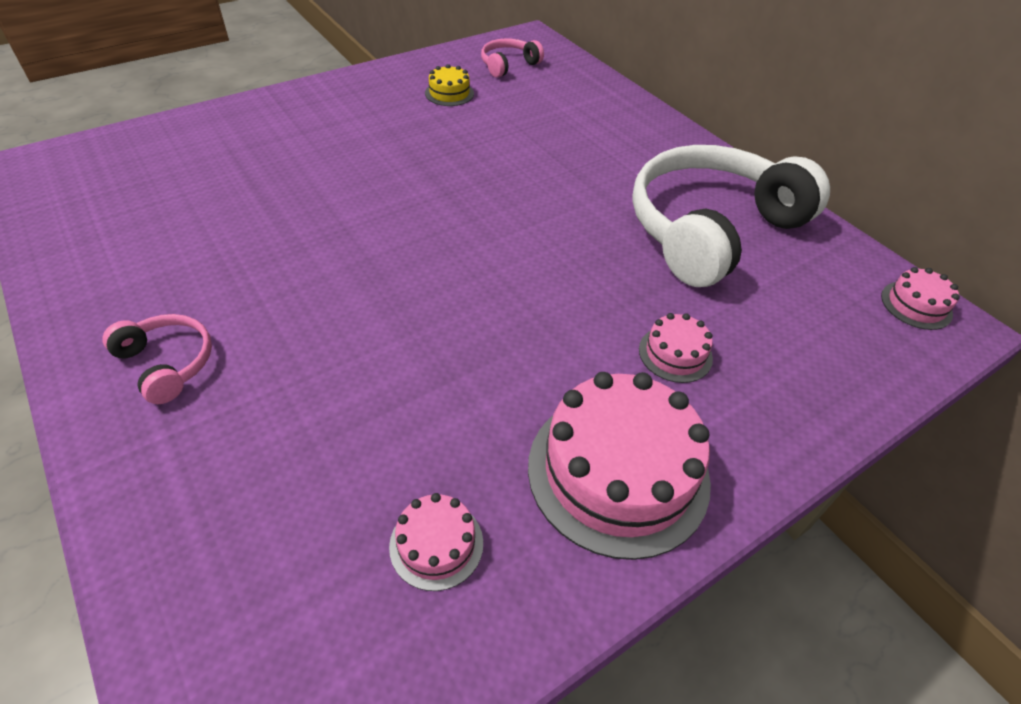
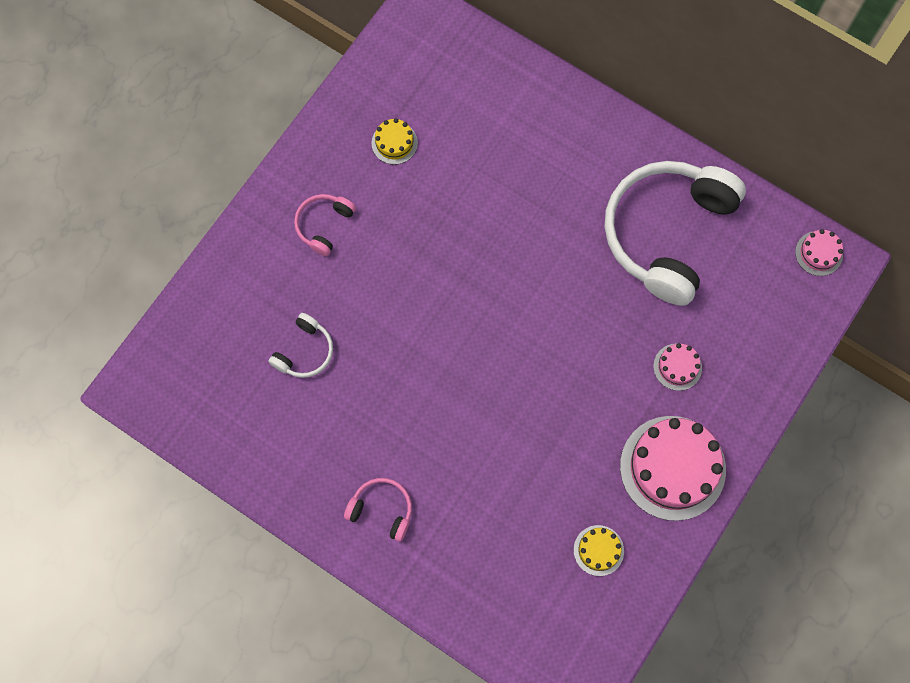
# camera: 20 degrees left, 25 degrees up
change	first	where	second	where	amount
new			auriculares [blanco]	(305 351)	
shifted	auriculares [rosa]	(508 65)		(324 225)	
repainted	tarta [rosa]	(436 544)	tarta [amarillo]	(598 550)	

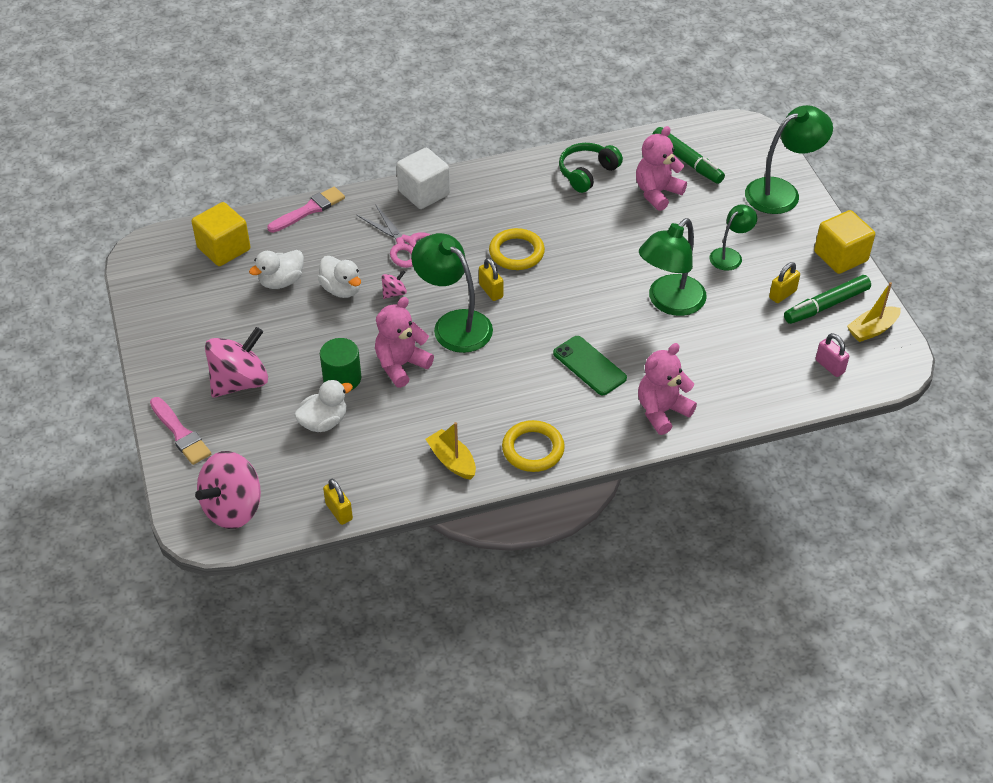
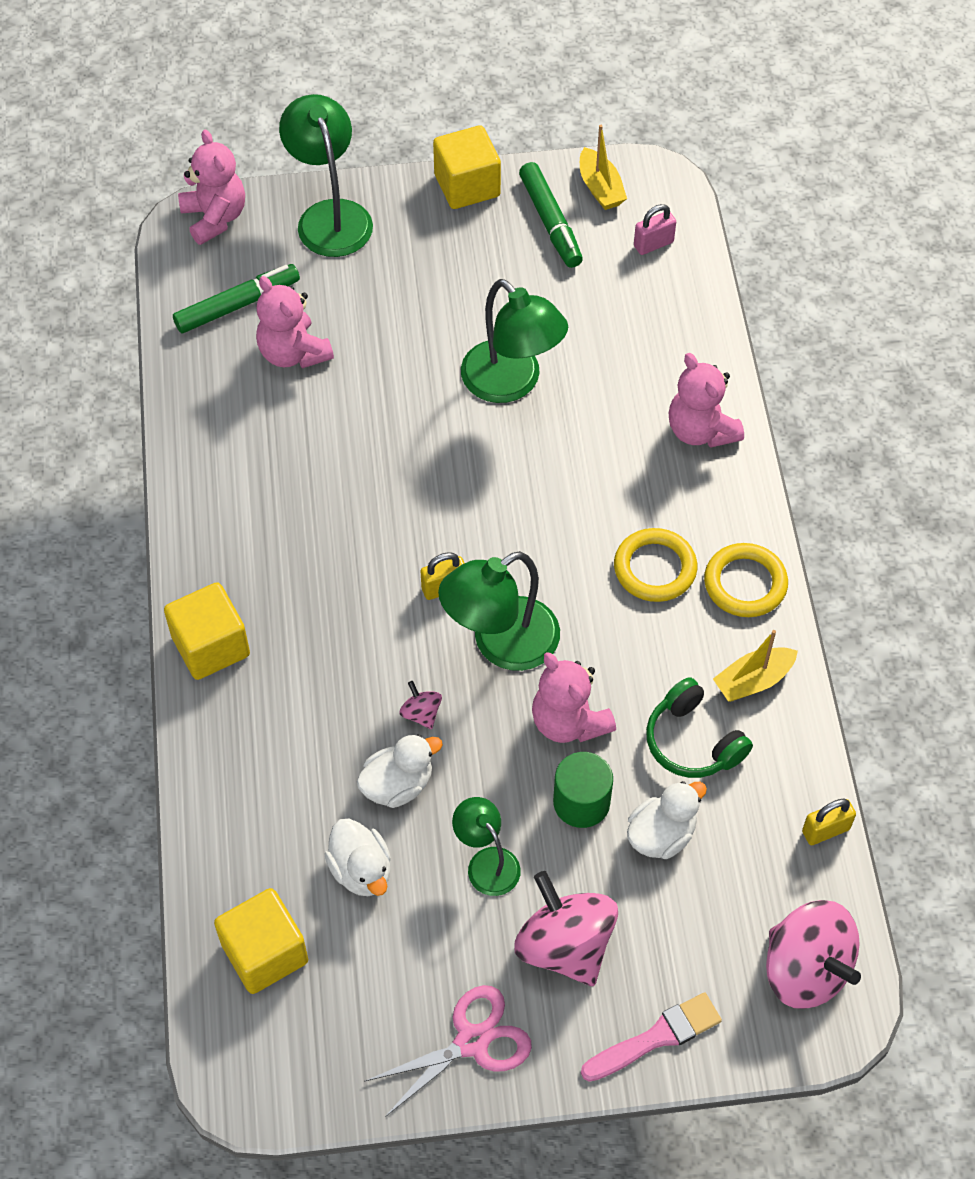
# camera: 80 degrees left, 10 degrees up
change	first	where	second	where	amount
repainted	cubo [blanco]	(424 193)	cubo [amarillo]	(211 646)	
new			osito [rosa]	(215 218)	
shifted	tijeras [rosa]	(406 244)		(472 1042)	
shifted	lámpara [verde]	(730 255)		(487 862)	
shifted	anillo [amarillo]	(516 252)		(655 568)	
rotated	pato [blanco]	(324 422)		(661 835)	75 degrees clockwise
shifted	auriculares [verde]	(587 173)		(692 741)	
gone	pincel [rosa]	(309 210)			
gone	móvil [verde]	(589 366)			
gone	candado [amarillo]	(782 294)			

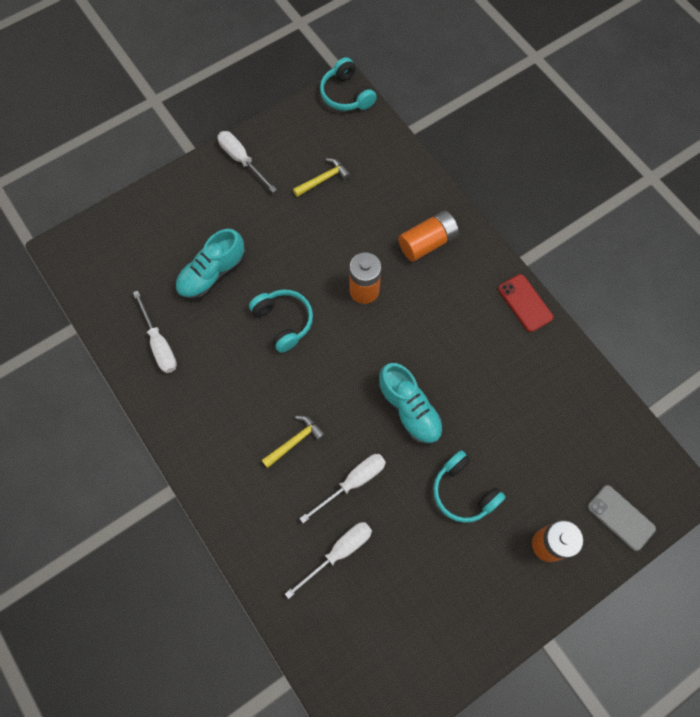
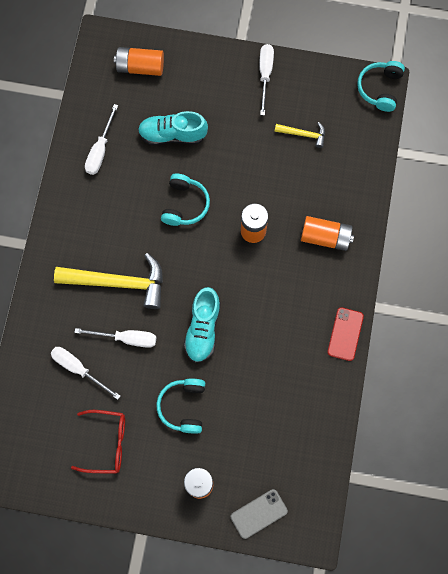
# camera: 45 degrees right, 5 degrees up
change	first	where	second	where	amount
rotated	destornillador [blanco]	(338 552)		(78 369)	150 degrees counterclockwise
scaled	martillo [amarillo]	(295 441)		(118 282)	x2.03
new			gafas [rojo]	(106 443)	
new			pila [naranja]	(140 67)	
rotated	móvil [gris]	(620 517)		(258 513)	60 degrees clockwise

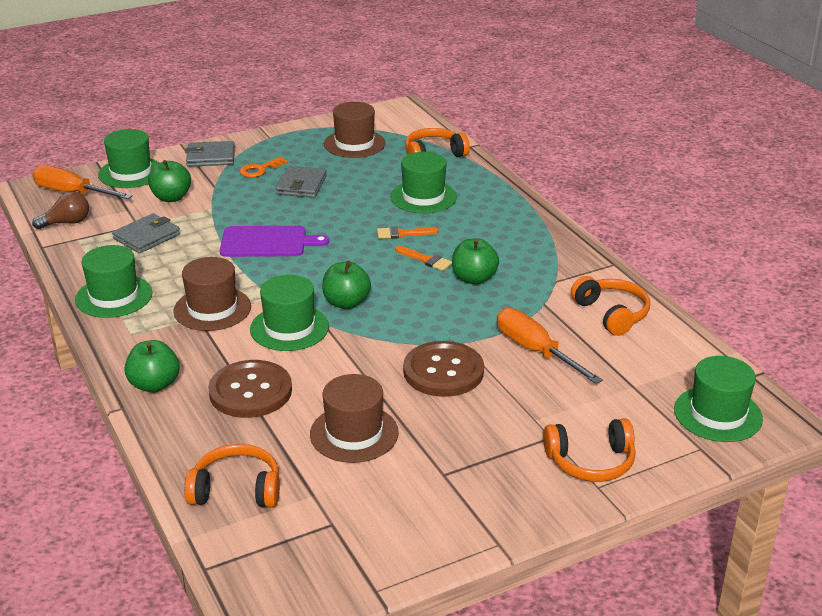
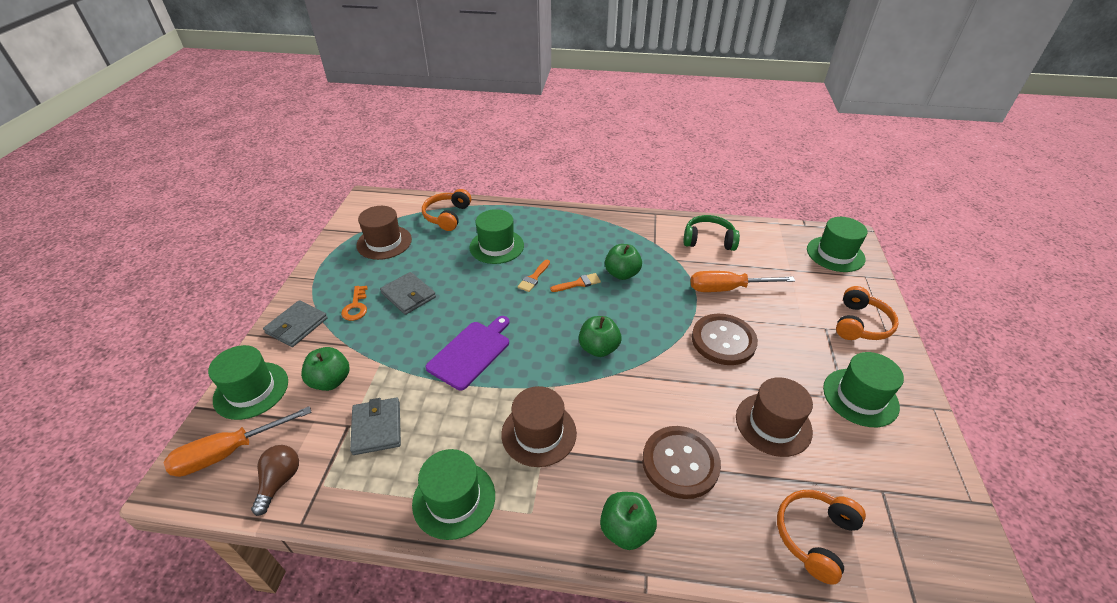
# camera: 55 degrees left, 10 degrees up
change	first	where	second	where	amount
repainted	auriculares [naranja]	(611 314)	auriculares [verde]	(708 240)	
shifted	sombrero [verde]	(289 328)		(860 397)	

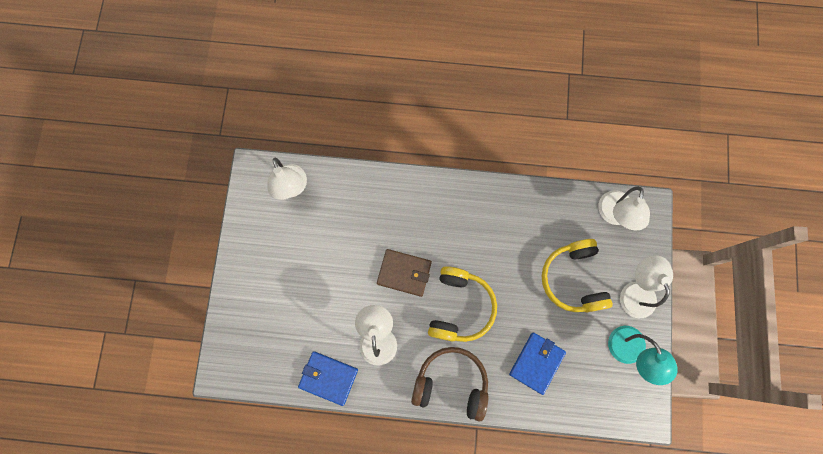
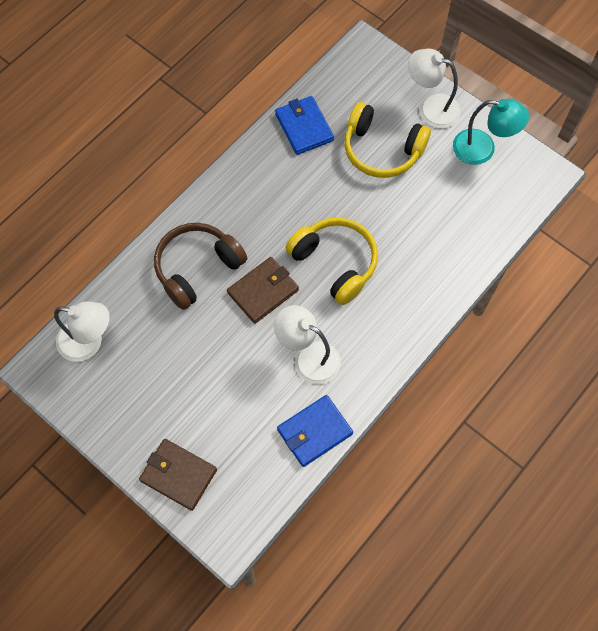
# camera: 55 degrees left, 10 degrees down
change	first	where	second	where	amount
new			cartera [marrón]	(178 475)	
shifted	auriculares [marrón]	(451 383)		(197 268)	
shifted	cartera [azul]	(536 362)		(304 127)	
gone	lámpara [blanco]	(614 215)			

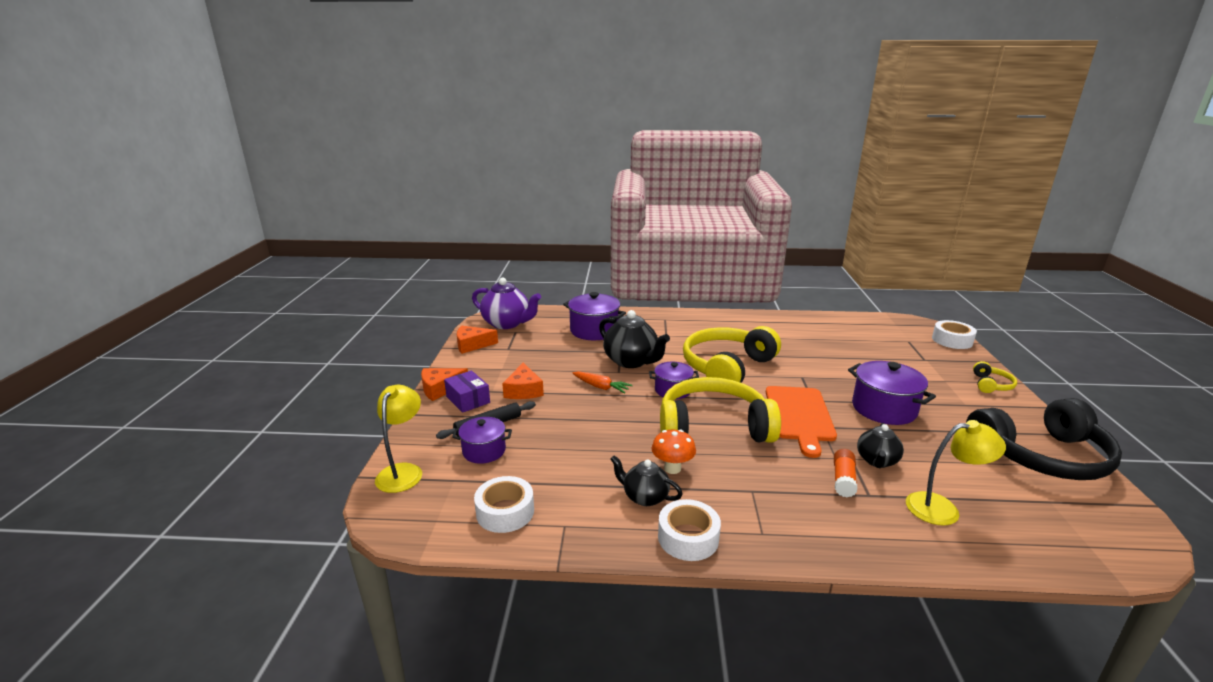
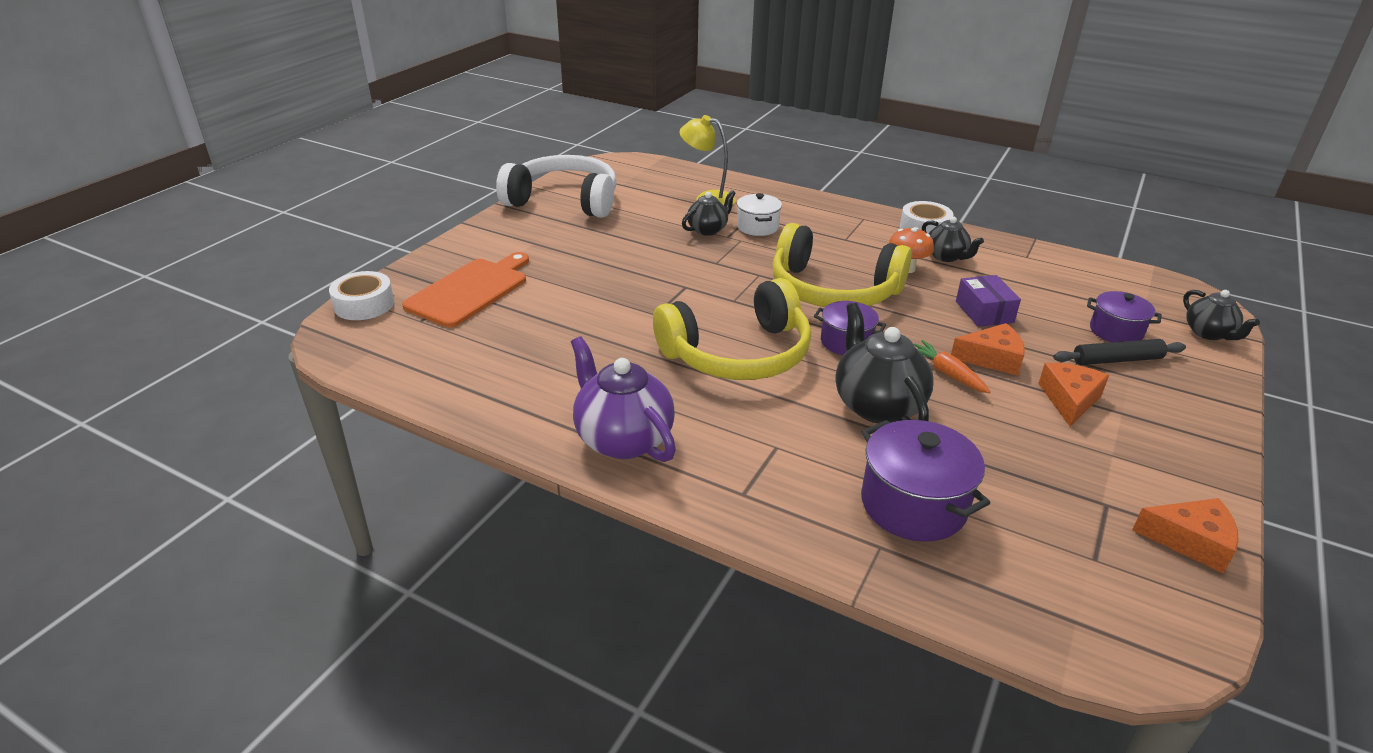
# camera: 155 degrees left, 10 degrees up
change	first	where	second	where	amount
shifted	tabla de cortar [naranja]	(799 416)		(470 290)	
repainted	auriculares [negro]	(1041 456)	auriculares [blanco]	(564 201)	
shifted	tetera [morado]	(507 323)		(623 439)	
swapped	barra de pegamento [naranja]	(843 480)	olla [blanco]	(757 227)	
shifted	queso [naranja]	(440 389)		(992 358)	
shifted	caja [morado]	(468 400)		(984 312)	
swapped	lámpara [amarillo]	(403 471)	tetera [negro]	(1208 333)	
gone	cinta adhesiva [blanco]	(505 512)			
gone	olla [morado]	(884 409)			
gone	auriculares [amarillo]	(991 385)			

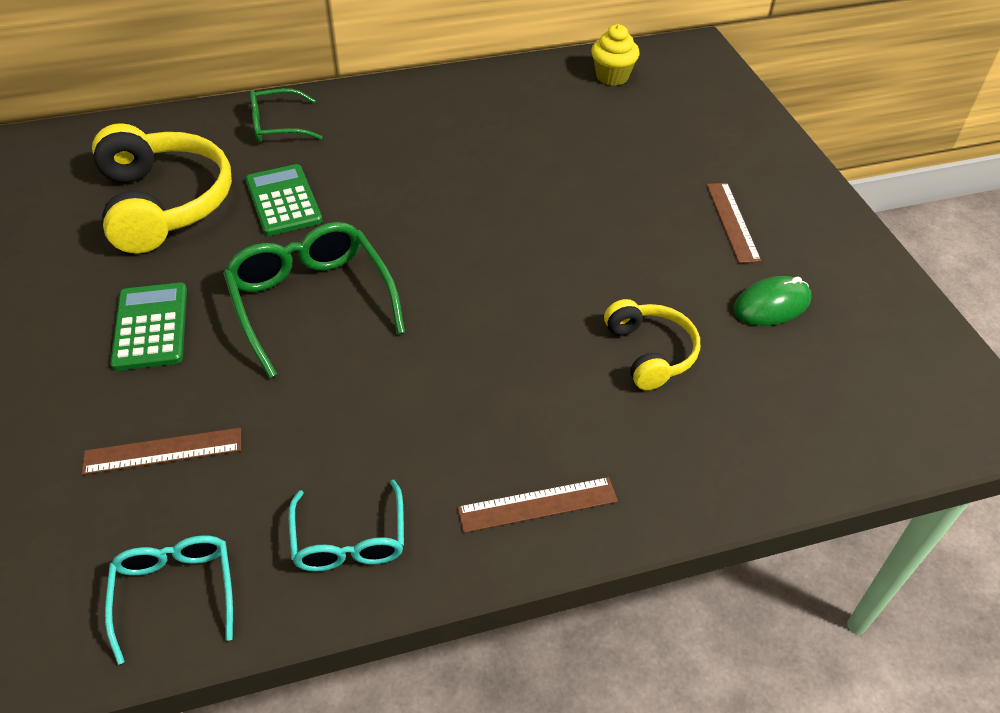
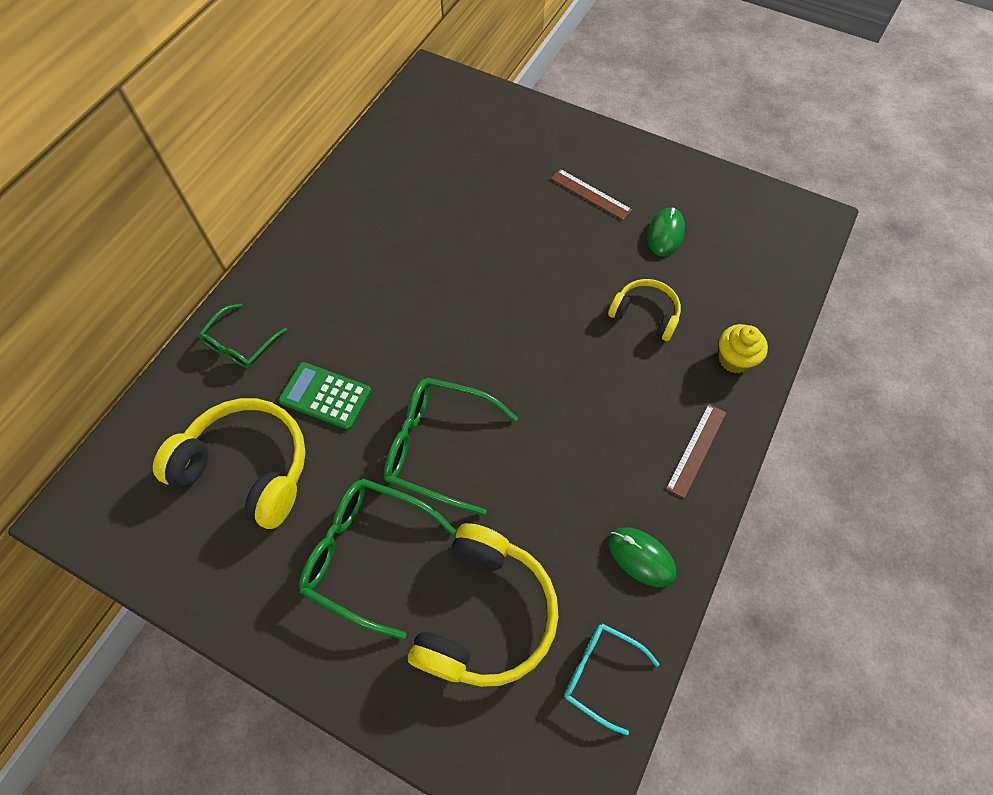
# camera: 45 degrees left, 15 degrees up
change	first	where	second	where	amount
swapped	calculadora [verde]	(150 327)	gafas [verde]	(367 554)	
swapped	regla [marrón]	(163 451)	auriculares [amarillo]	(486 614)	
swapped	gafas [turquesa]	(349 540)	ratón [verde]	(641 557)	
shifted	magdalena [amarillo]	(612 76)		(734 359)	

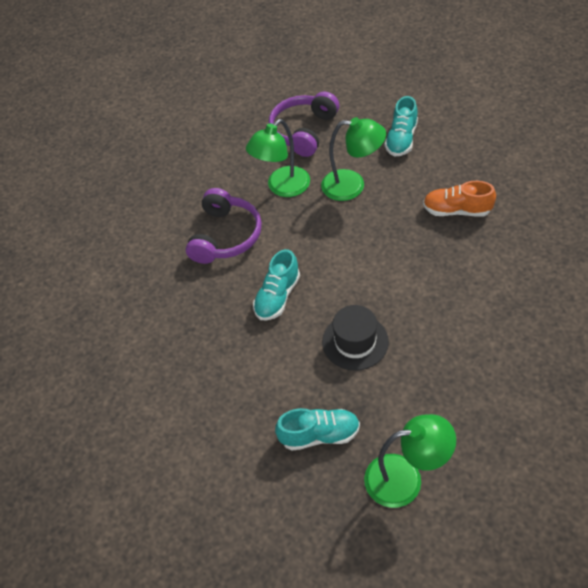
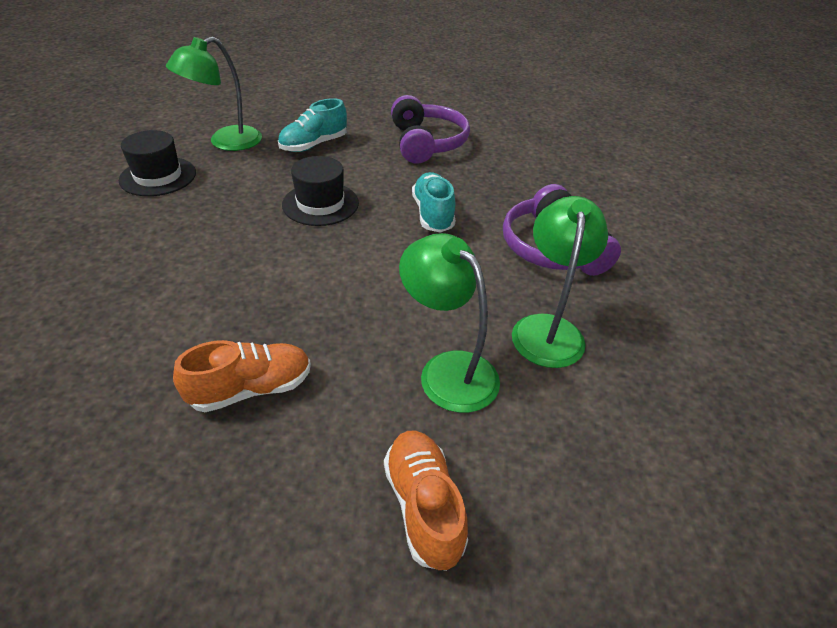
# camera: 140 degrees right, 10 degrees down
change	first	where	second	where	amount
new			sombrero [negro]	(158 176)	
repainted	zapato [turquesa]	(401 139)	zapato [naranja]	(423 506)	
shifted	auriculares [morado]	(303 131)		(427 143)	
rotated	lámpara [verde]	(352 185)		(448 370)	75 degrees clockwise

